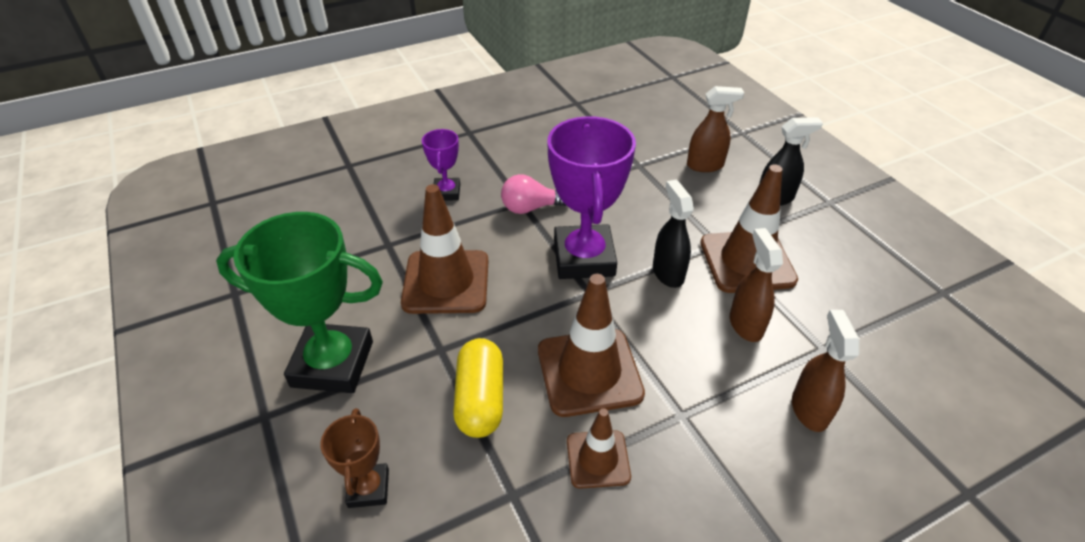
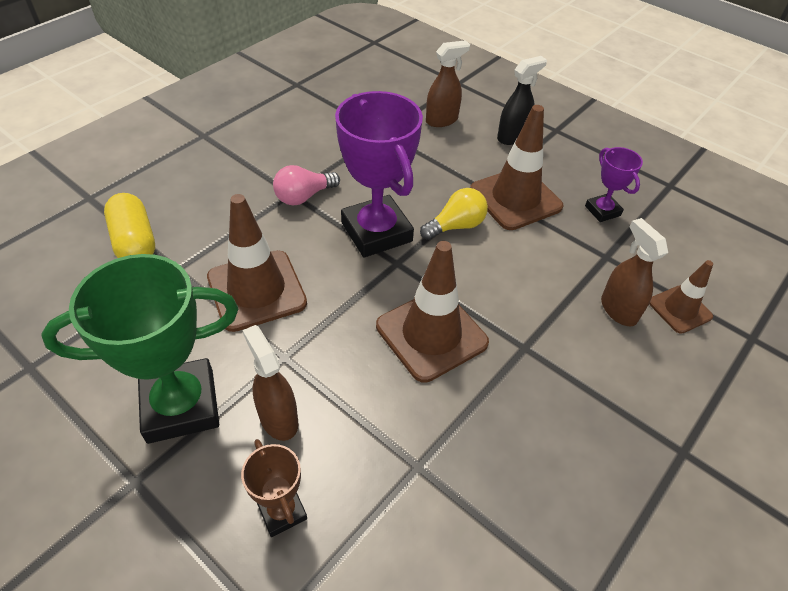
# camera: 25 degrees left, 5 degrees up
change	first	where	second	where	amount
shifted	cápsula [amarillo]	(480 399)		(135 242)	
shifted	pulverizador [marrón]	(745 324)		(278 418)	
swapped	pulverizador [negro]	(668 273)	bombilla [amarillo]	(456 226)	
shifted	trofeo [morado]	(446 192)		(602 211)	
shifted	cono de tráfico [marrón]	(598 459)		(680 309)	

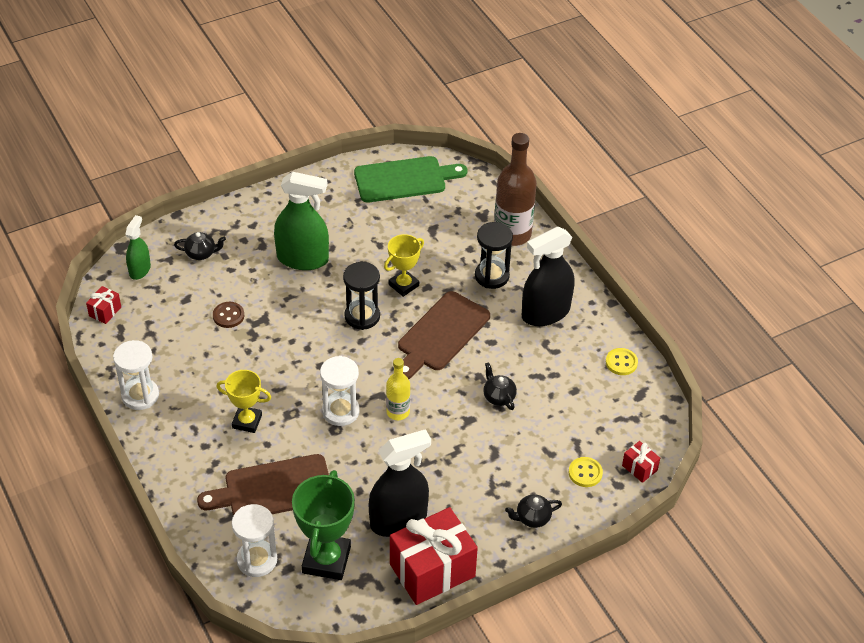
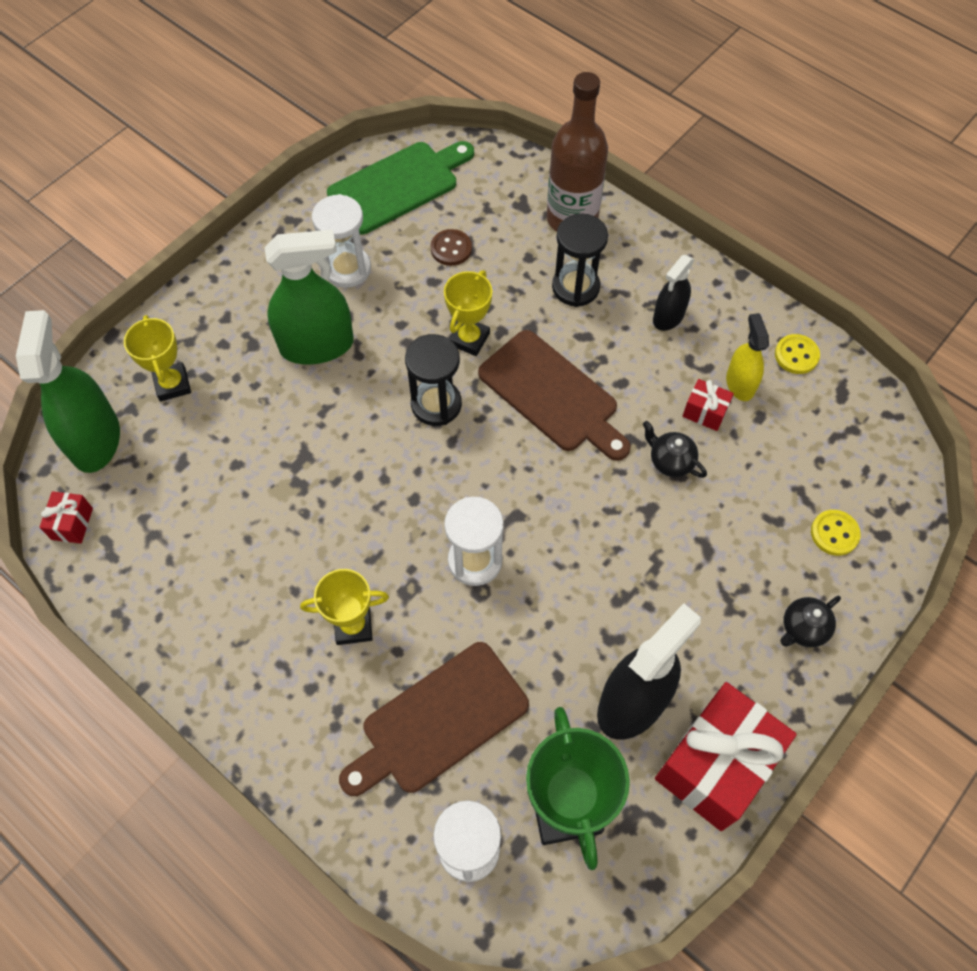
# camera: 20 degrees left, 15 degrees up
change	first	where	second	where	amount
scaled	pulverizador [verde]	(140 270)		(95 439)	x1.78
swapped	tetera [negro]	(201 253)	trofeo [amarillo]	(172 384)	
shifted	reloj de arena [blanco]	(140 395)		(347 269)	
shifted	botón [marrón]	(228 316)		(451 249)	
rotated	tabla de cortar [marrón]	(441 334)		(552 395)	60 degrees counterclockwise
scaled	pulverizador [negro]	(545 313)		(668 316)	x0.56
shifted	regalo [rojo]	(639 468)		(705 412)	
new			pulverizador [amarillo]	(740 384)	
gone	botella [amarillo]	(398 412)			

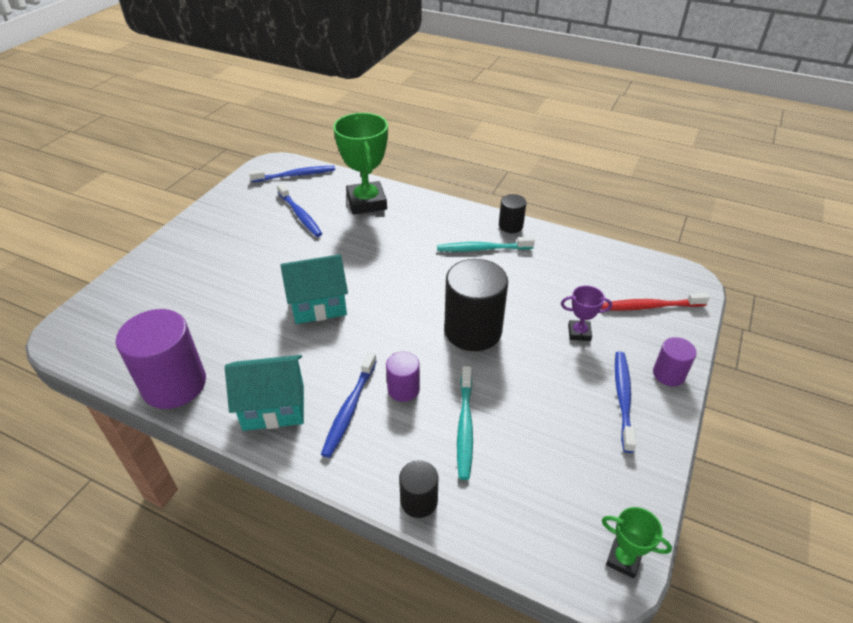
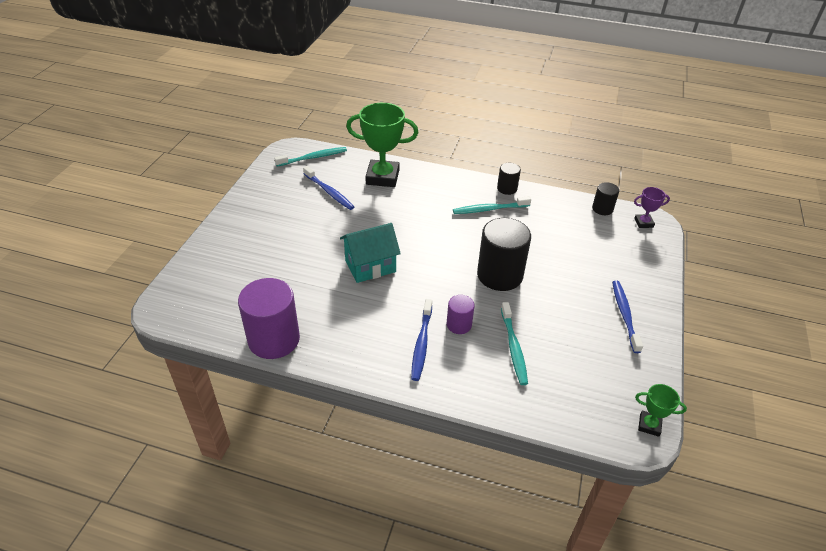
# camera: 10 degrees left, 0 degrees up
change	first	where	second	where	amount
repainted	cepillo de dientes [azul]	(295 175)	cepillo de dientes [turquesa]	(313 158)	
rotated	trofeo [verde]	(366 202)		(382 177)	60 degrees counterclockwise
shifted	cilindro [negro]	(419 501)		(602 209)	
shifted	trofeo [morado]	(579 333)		(643 223)	
gone	casa [turquesa]	(274 407)			
gone	cepillo de dientes [rojo]	(650 306)			
gone	cilindro [morado]	(668 374)			

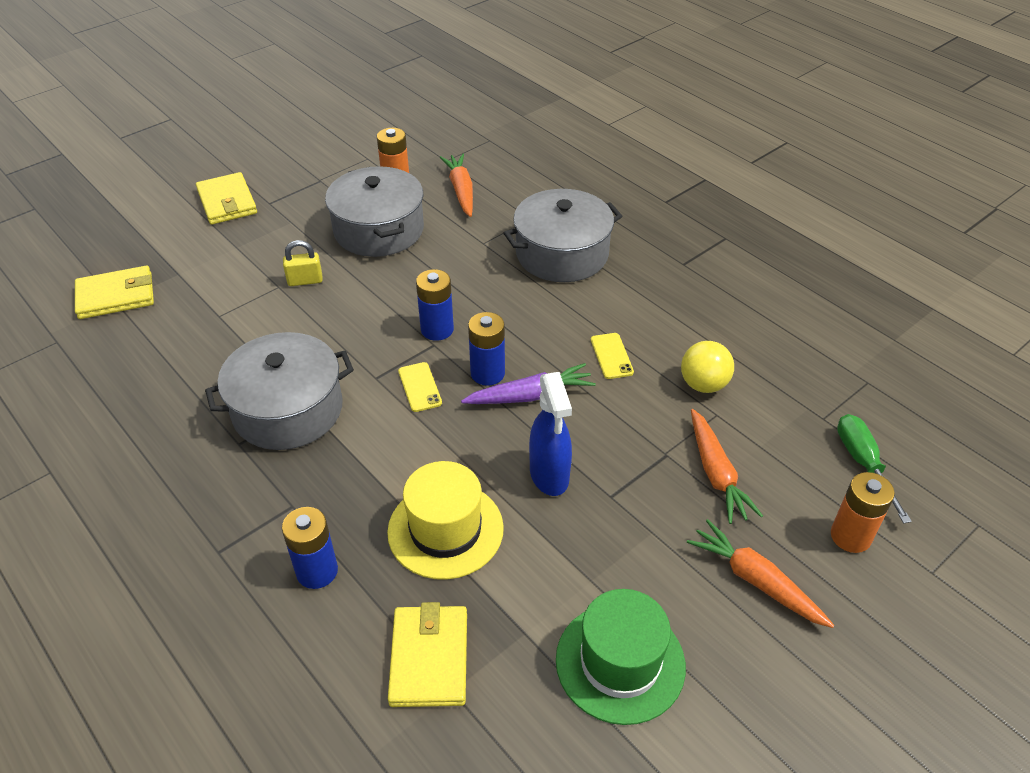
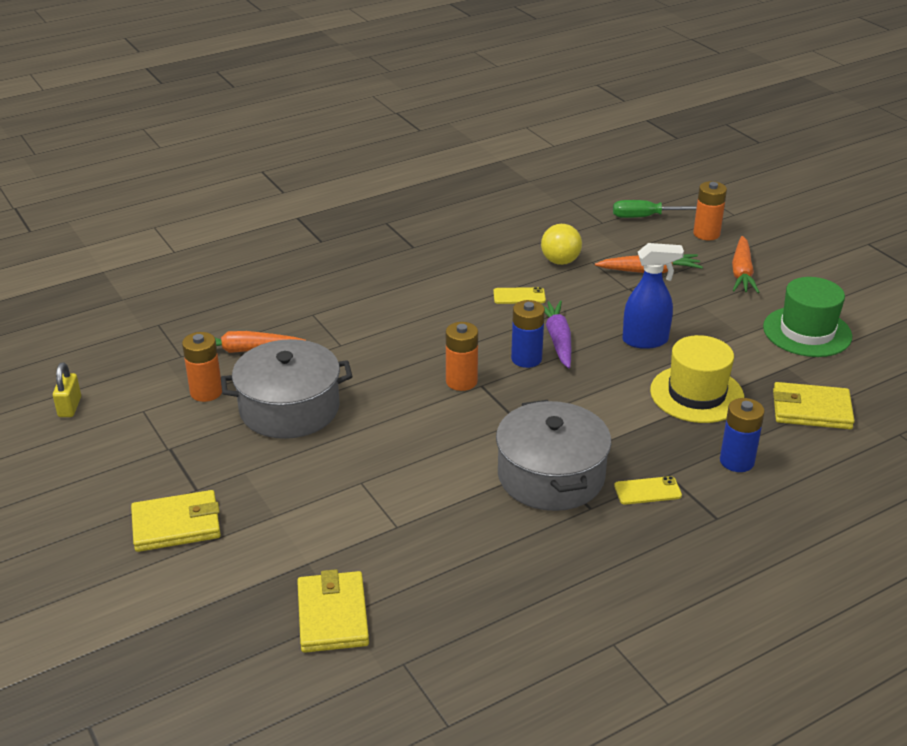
# camera: 80 degrees left, 10 degrees down
change	first	where	second	where	amount
shifted	candado [amarillo]	(305 280)		(70 407)	
repainted	pila [azul]	(437 329)	pila [naranja]	(461 381)	
shifted	móvil [amarillo]	(419 387)		(647 491)	
rotated	zanahoria [naranja]	(756 581)		(742 273)	45 degrees counterclockwise
gone	olla [gris]	(562 254)			

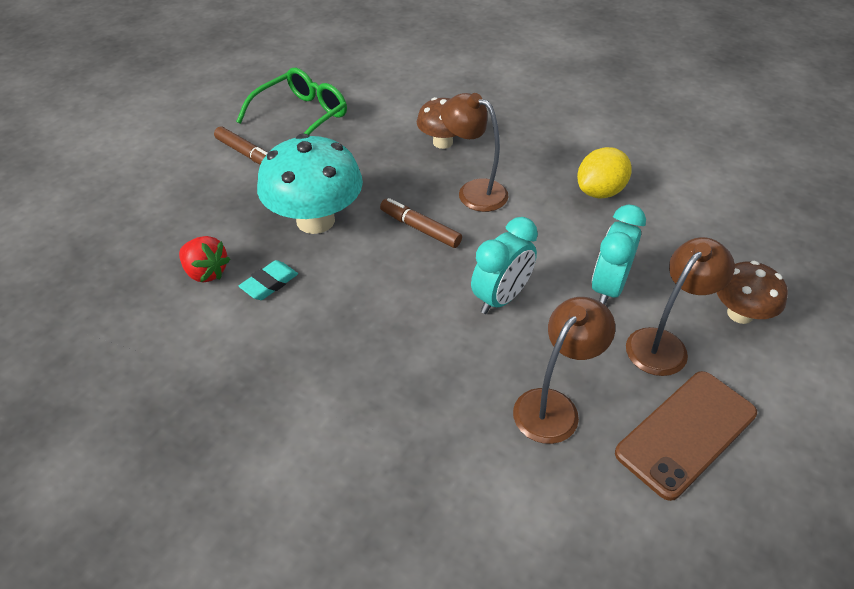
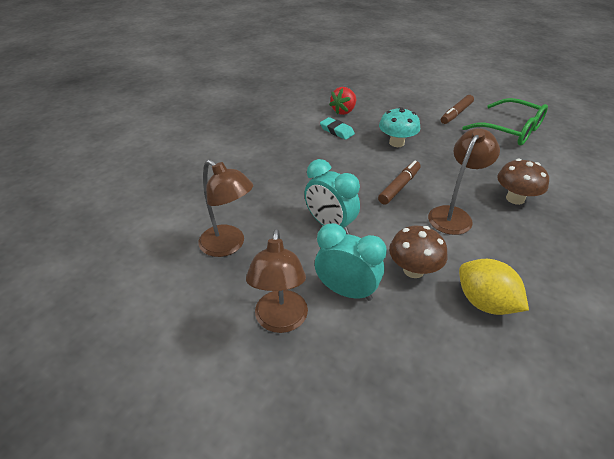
# camera: 90 degrees right, 5 degrees down
change	first	where	second	where	amount
rotated	lámpara [marrón]	(663 344)		(280 321)	45 degrees clockwise
scaled	seta [turquesa]	(315 220)		(396 143)	x0.58
shifted	seta [marrón]	(740 314)		(413 270)	
gone	móvil [marrón]	(686 433)			

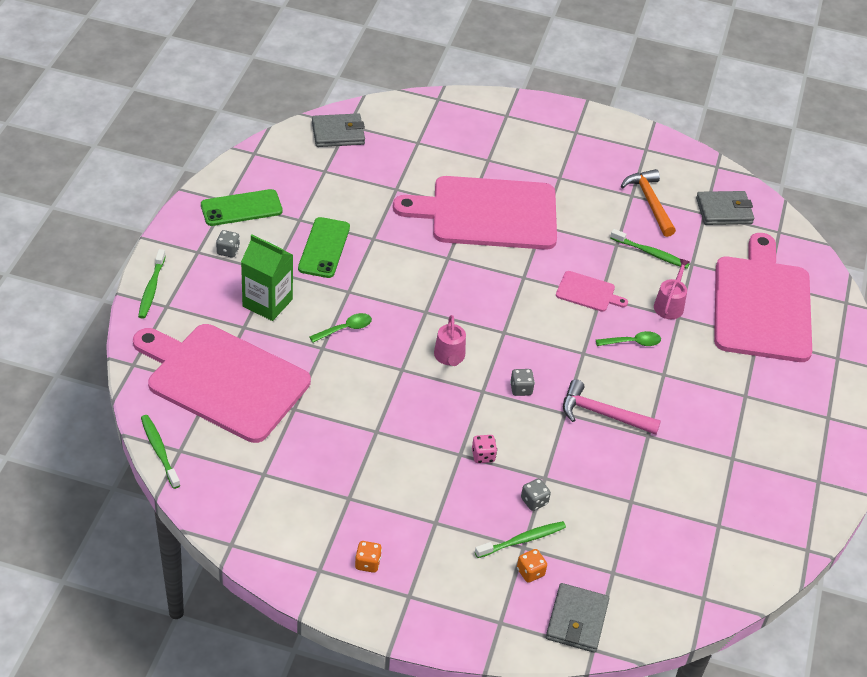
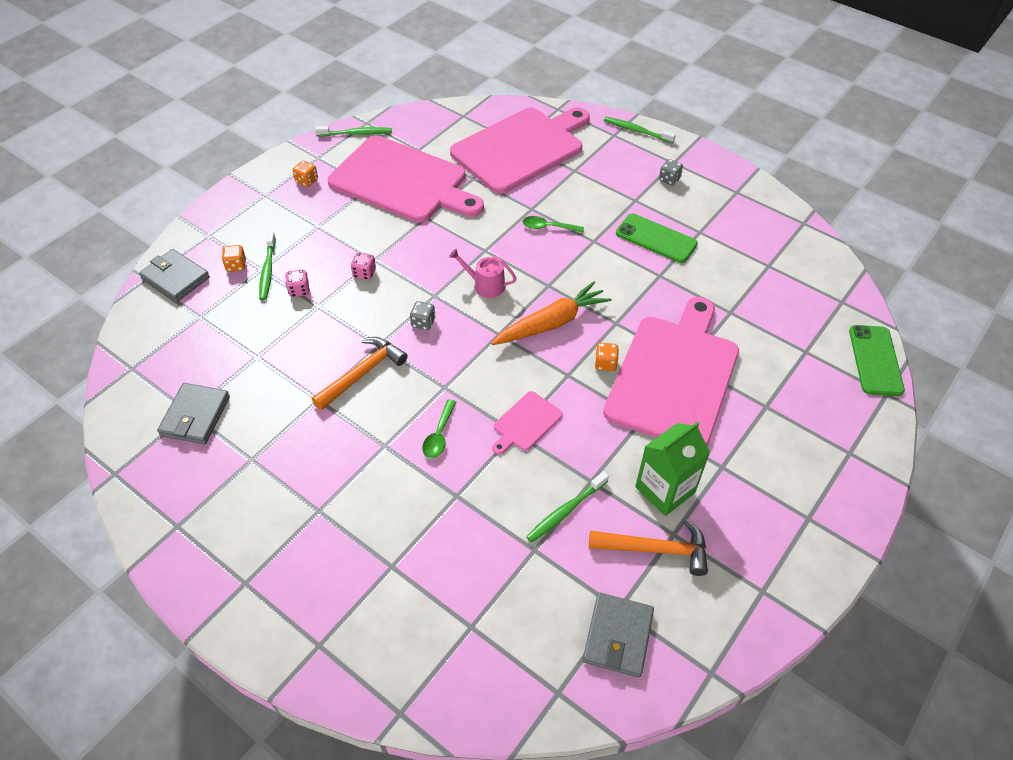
# camera: 115 degrees right, 5 degrees up
change	first	where	second	where	amount
shifted	cartera [gris]	(338 133)		(195 416)	
repainted	dado [gris]	(534 501)	dado [rosa]	(299 290)	
repainted	martillo [rosa]	(603 414)	martillo [naranja]	(362 373)	
shifted	cepillo de dientes [verde]	(159 451)		(356 133)	
shifted	tabla de cortar [rosa]	(762 304)		(403 181)	
new			zanahoria [naranja]	(552 323)	
rotated	cuchara [verde]	(345 329)		(548 227)	105 degrees clockwise
new			dado [naranja]	(605 363)	
shifted	cartón de leche [verde]	(267 303)		(665 490)	
shifted	móvil [verde]	(241 208)		(875 360)	
gone	regadera [rosa]	(669 305)			

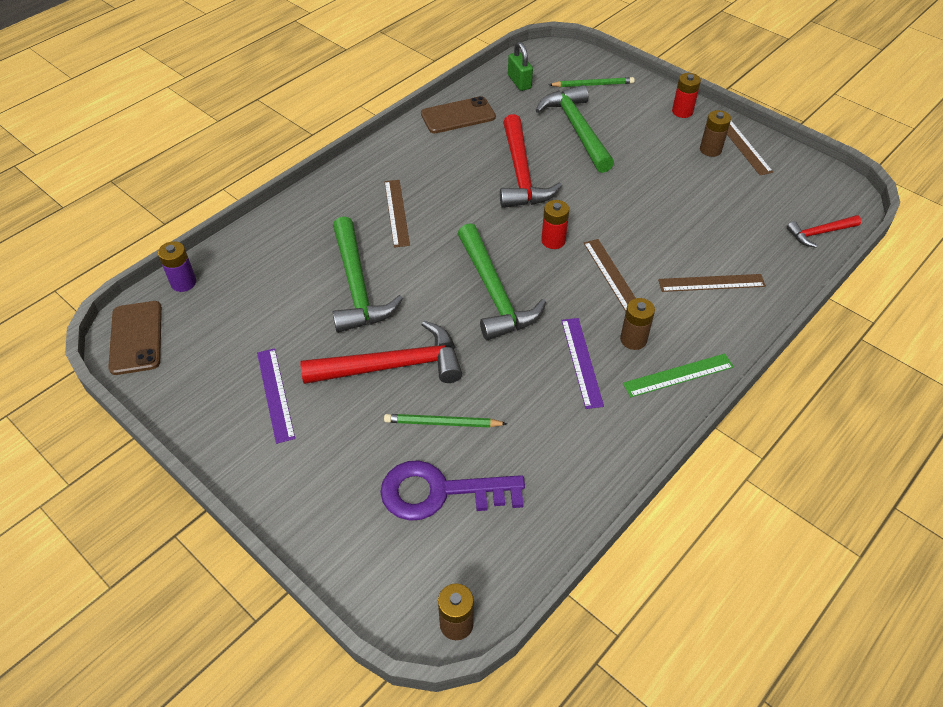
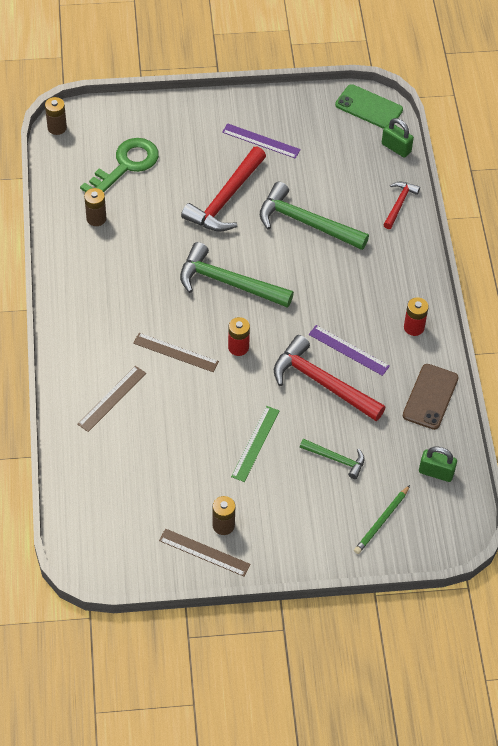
# camera: 130 degrees right, 5 degrees up
change	first	where	second	where	amount
repainted	llave [morado]	(440 492)	llave [verde]	(125 166)	
shifted	pila [marrón]	(633 340)		(96 218)	
shifted	regla [verde]	(678 375)		(255 443)	
scaled	martillo [verde]	(577 130)		(336 459)	x0.54
shifted	regla [morado]	(582 362)		(348 350)	
repainted	móvil [marrón]	(136 338)	móvil [verde]	(369 107)	
swapped	pila [morado]	(183 283)	candado [verde]	(396 148)	
shifted	martillo [rojo]	(820 233)		(399 204)	
shifted	pila [rojo]	(682 111)		(414 327)	
gone	regla [marrón]	(397 212)			
gone	lápiz [verde]	(443 423)			

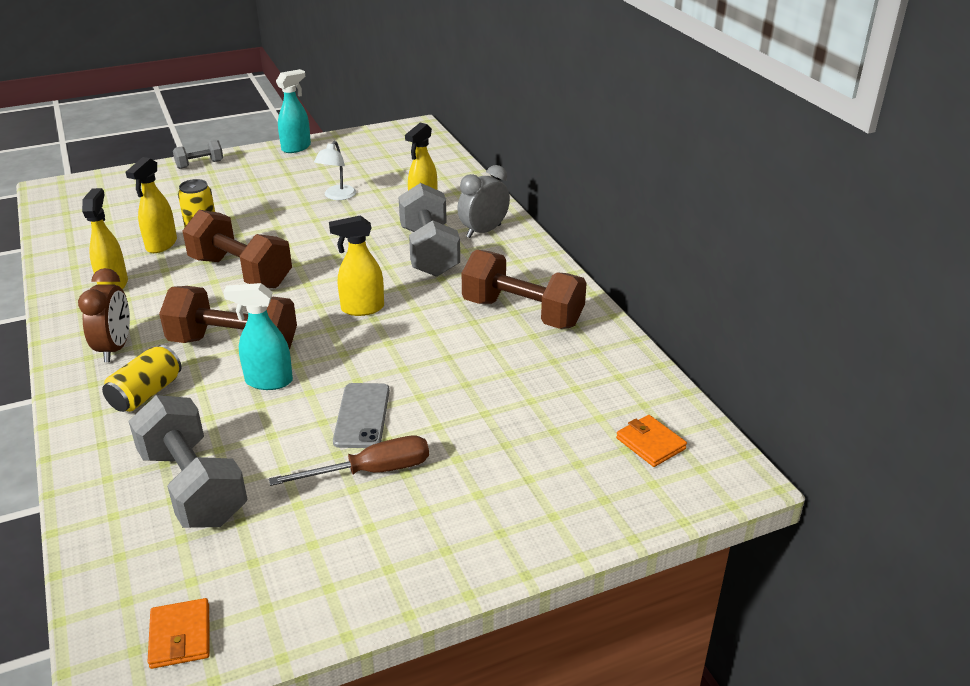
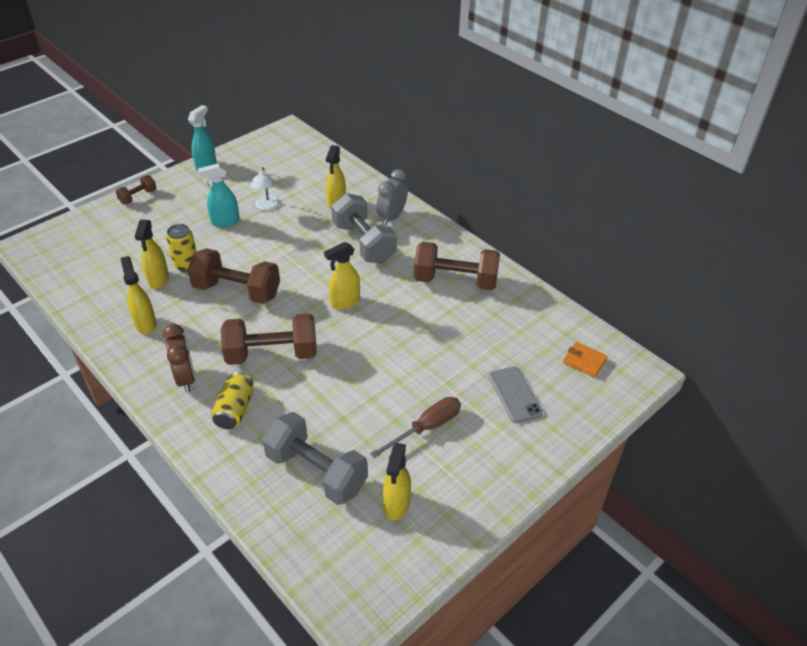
# camera: 20 degrees left, 10 degrees up
change	first	where	second	where	amount
repainted	mancuerna [gris]	(200 164)	mancuerna [marrón]	(138 197)	
shifted	pulverizador [turquesa]	(268 381)		(225 222)	
new			pulverizador [amarillo]	(396 505)	
shifted	móvil [gris]	(362 415)		(515 394)	
gone	cartera [naranja]	(180 636)			

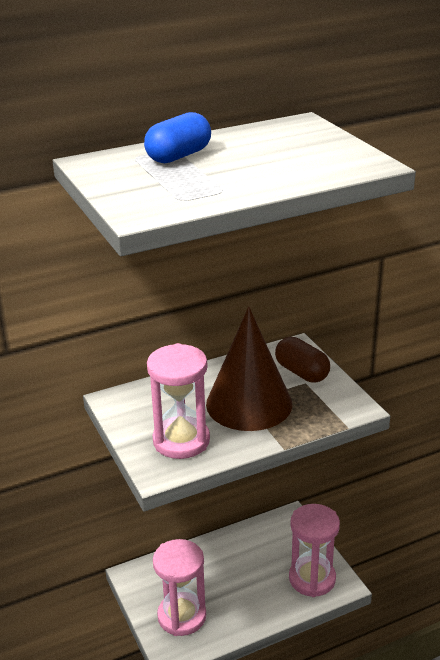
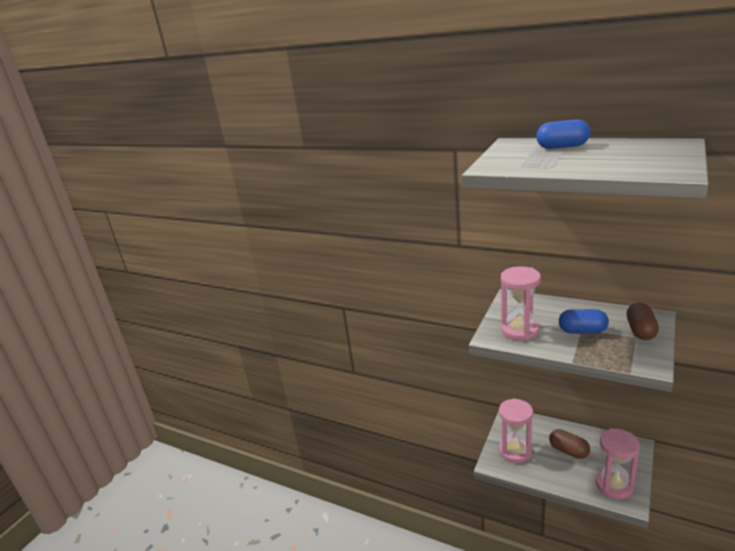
# camera: 55 degrees right, 5 degrees down
change	first	where	second	where	amount
new			cápsula [marrón]	(568 451)	
swapped	cono [marrón]	(249 403)	cápsula [azul]	(582 331)	

